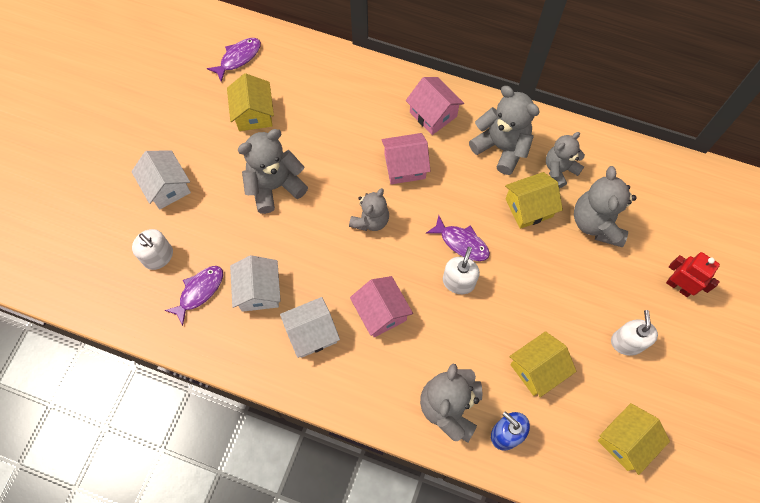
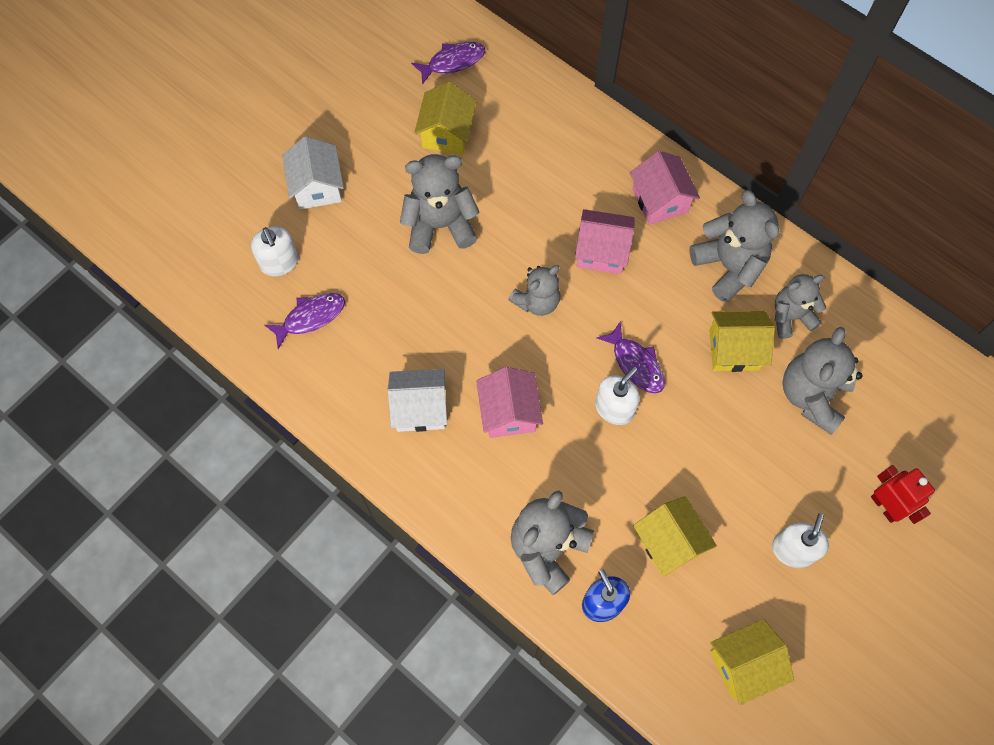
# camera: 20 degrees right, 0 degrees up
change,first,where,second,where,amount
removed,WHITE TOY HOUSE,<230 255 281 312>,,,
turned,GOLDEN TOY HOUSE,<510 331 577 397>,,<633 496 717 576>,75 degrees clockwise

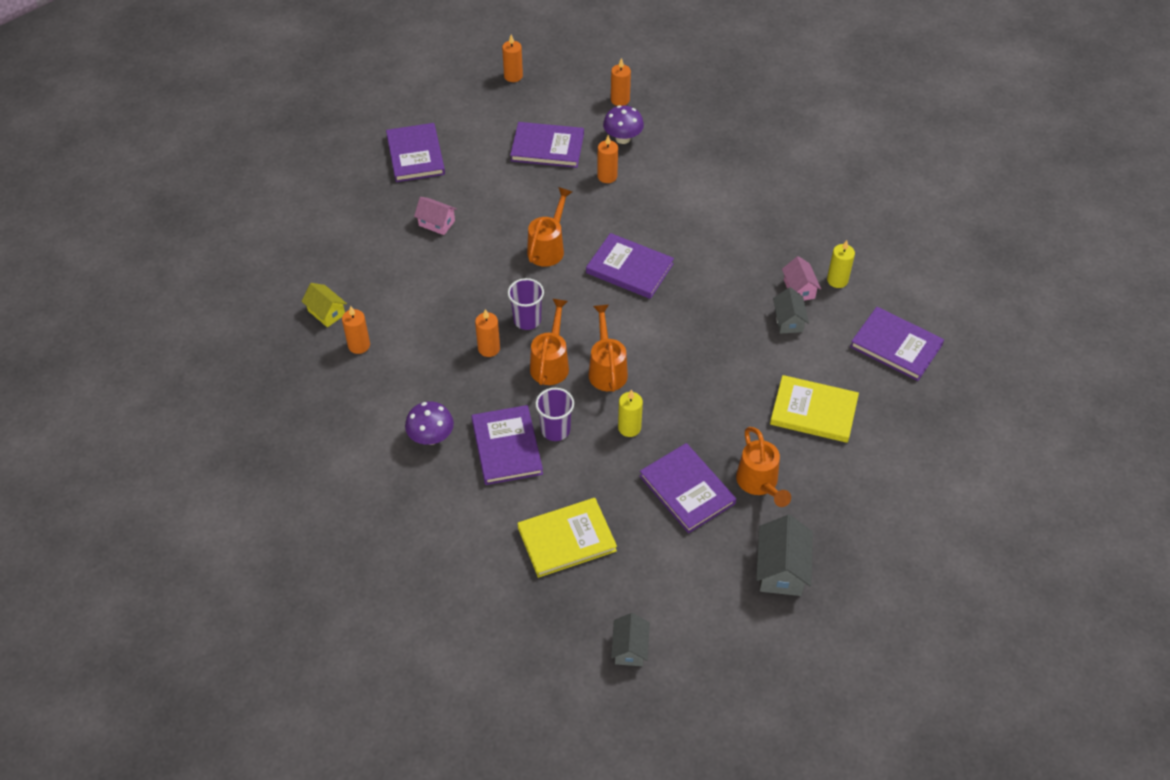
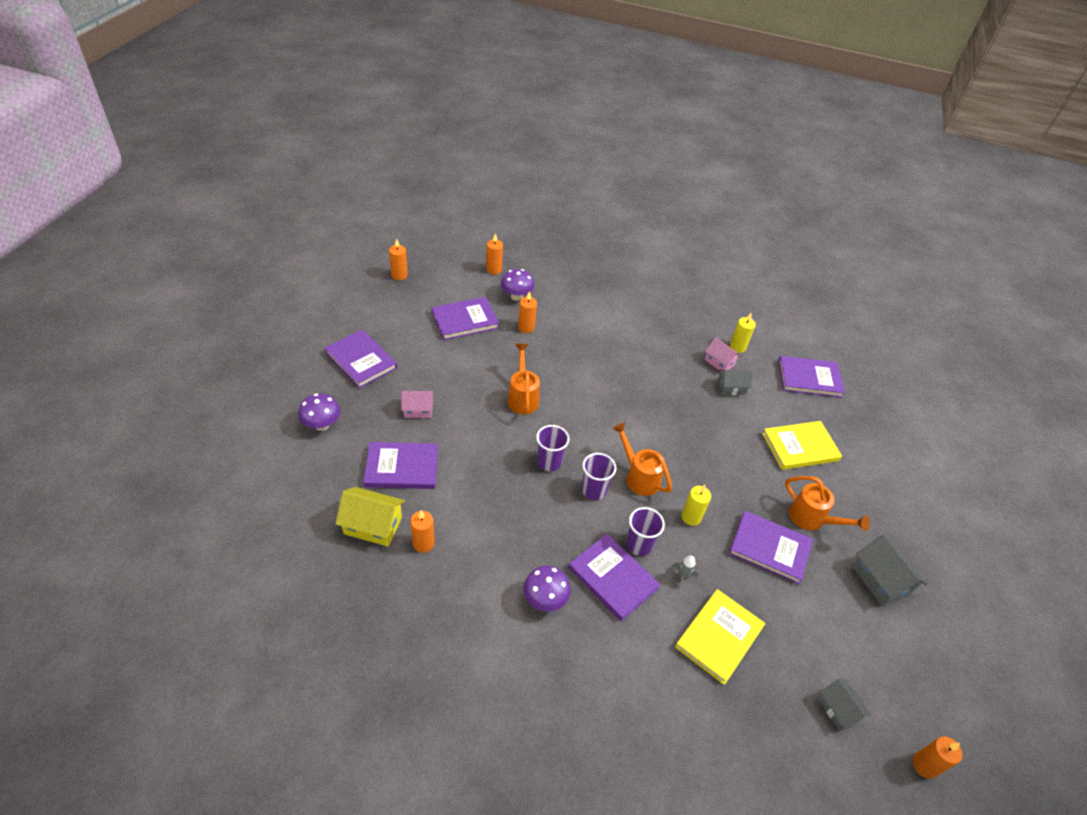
# camera: 35 degrees left, 5 degrees down
change,first,where,second,where,amount
resized,GOLDEN TOY HOUSE,<301 283 347 327>,,<336 487 405 546>,x1.55
moved,ORANGE PILLAR CANDLE,<475 309 500 357>,,<913 736 962 779>,
replaced,ORANGE SPRINKLING CAN,<530 299 569 385>,VIOLET CUP,<582 453 616 500>,
moved,VIOLET HARDBACK,<586 233 674 299>,,<363 442 438 489>,
turned,GREY TOY HOUSE,<773 287 809 334>,,<717 370 752 395>,60 degrees counterclockwise
added,,,VIOLET TOADSTOOL,<298 393 340 431>,
added,,,GREY ROCKET,<673 555 698 590>,

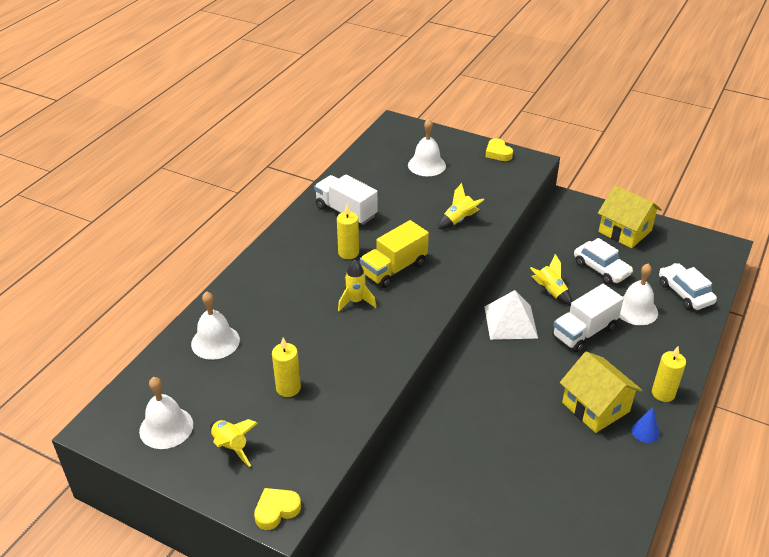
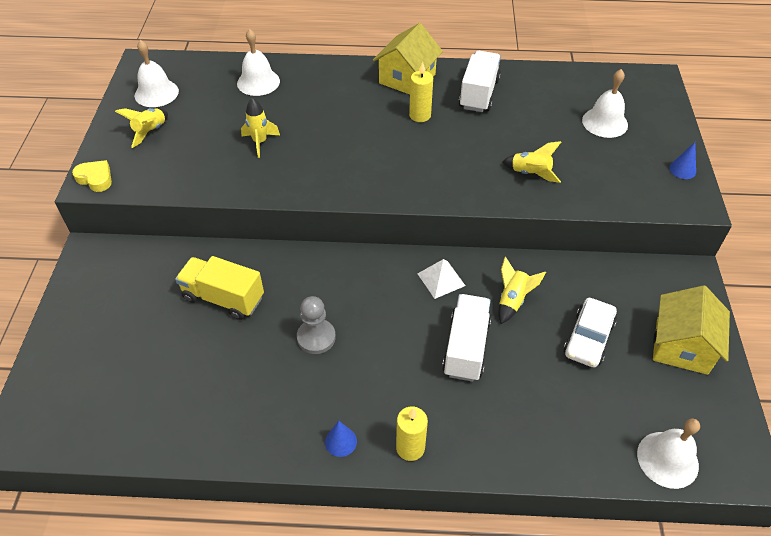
# camera: 65 degrees right, 10 degrees up
change,first,where,second,where,amount
removed,GOLDEN PILLAR CANDLE,<272 338 301 397>,,,
moved,GOLDEN ROCKET,<338 260 376 311>,,<241 98 280 158>,
moved,GOLDEN TRUCK,<360 220 429 288>,,<175 256 264 320>,
resized,WHITE PYRAMID SHAPE,<484 290 538 340>,,<418 259 465 299>,x0.66
replaced,GOLDEN HEART SHAPE,<485 138 513 161>,COBALT CONE SHAPE,<669 142 696 179>,
turned,WHITE TRUCK,<552 284 624 352>,,<442 294 491 382>,75 degrees clockwise
moved,GOLDEN TOY HOUSE,<560 351 642 433>,,<373 23 443 94>,
moved,WHITE BELL,<619 264 658 325>,,<637 418 700 489>,
removed,WHITE TOY CAR,<659 263 717 310>,,,
added,,,GREY GAME PAWN,<297 296 336 354>,

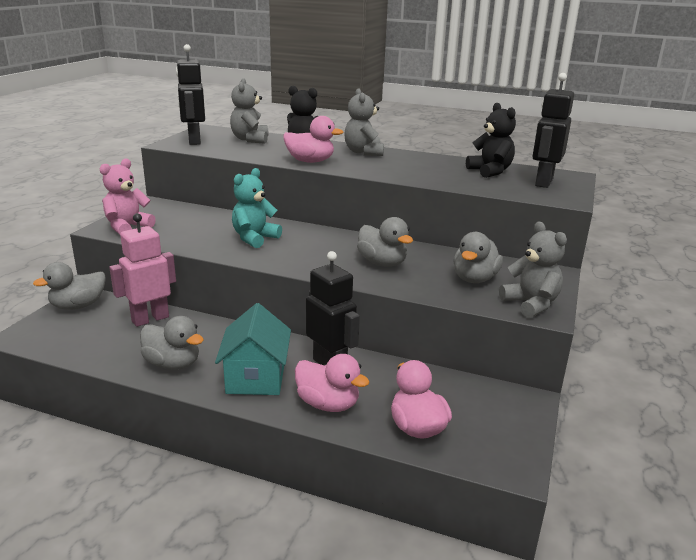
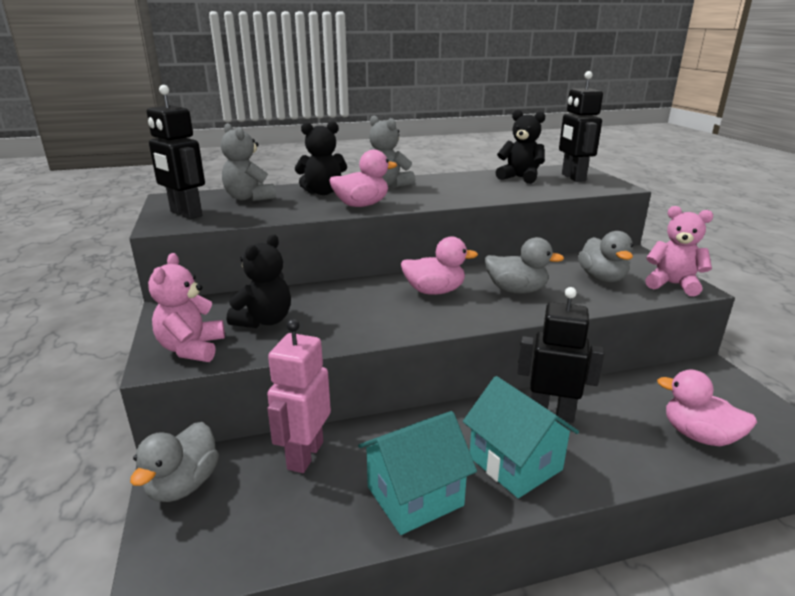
# camera: 35 degrees left, 0 degrees up
change,first,where,second,where,amount
replaced,GREY TOY DUCK,<140 316 204 370>,TURQUOISE TOY HOUSE,<358 411 477 535>,
removed,TURQUOISE TEDDY,<232 168 282 248>,,,
moved,PINK TOY DUCK,<295 354 370 412>,,<401 236 478 295>,
recoloured,GREY TEDDY,<499 222 567 318>,PINK TEDDY,<645 206 713 296>,
added,,,JET-BLACK TEDDY,<227 234 291 328>,

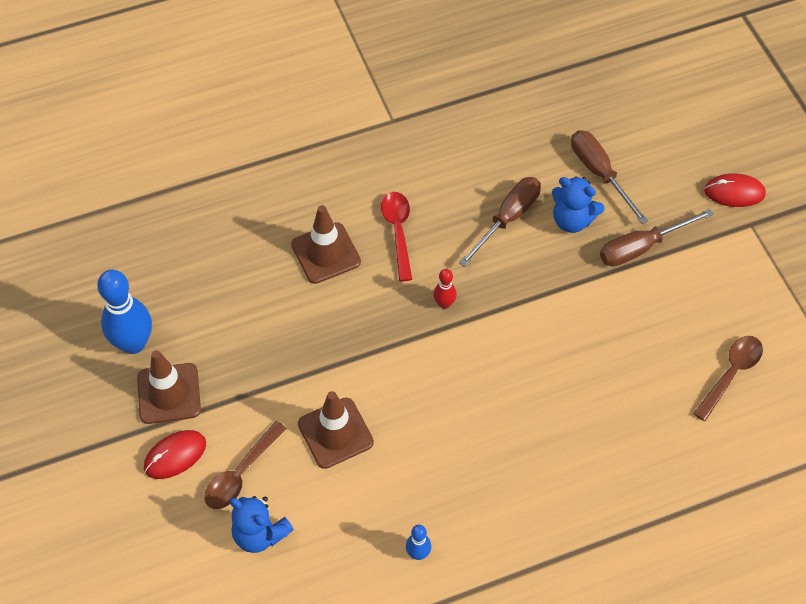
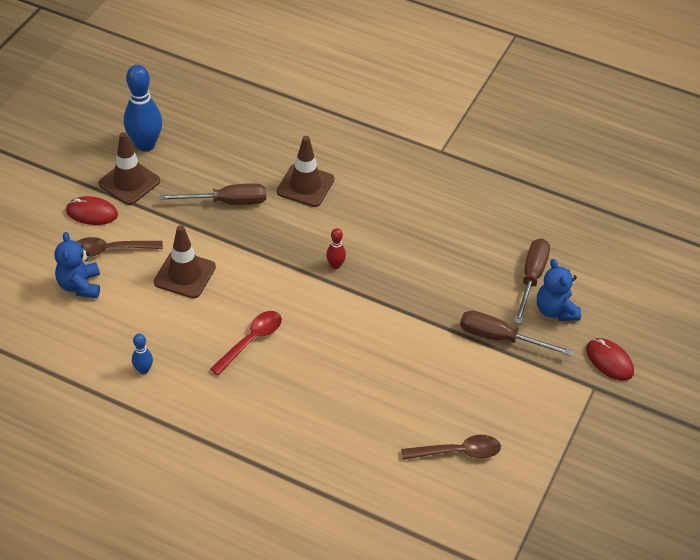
# camera: 45 degrees right, 10 degrees down
change,first,where,second,where,amount
moved,SCARLET TABLESPOON,<381 192 412 281>,,<210 311 282 376>,
moved,DARK BROWN SCREWDRIVER,<459 177 541 267>,,<160 183 266 205>,
moved,COBALT TEDDY,<552 176 605 233>,,<537 259 581 321>,

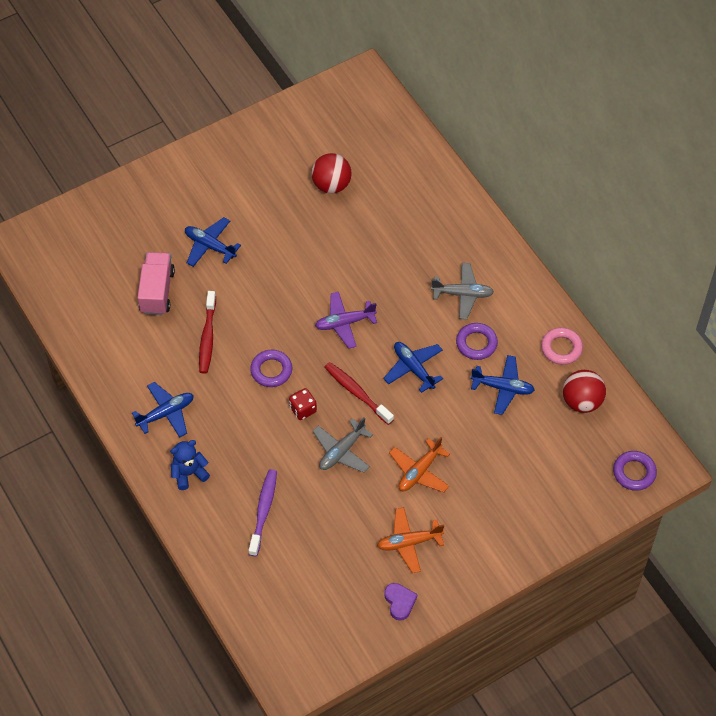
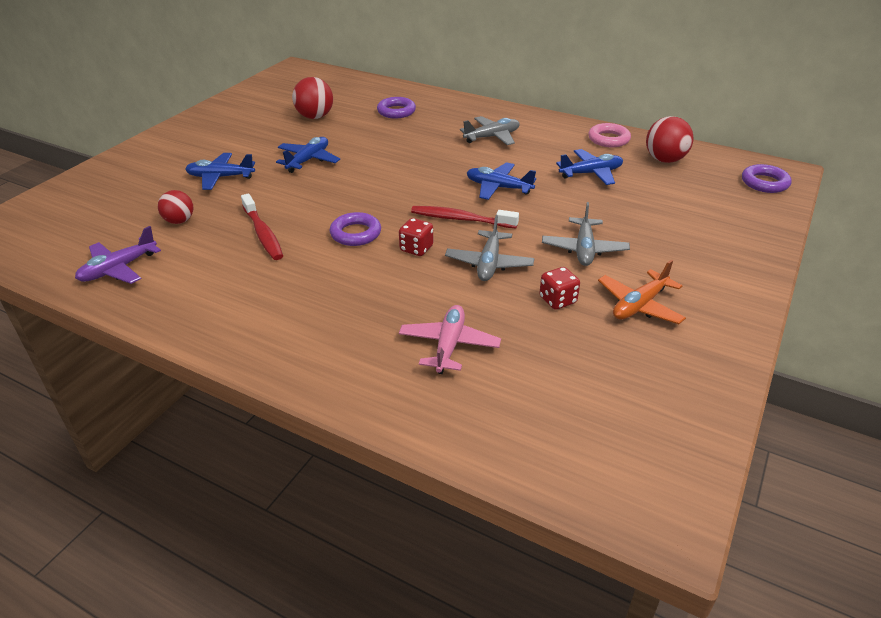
# camera: 30 degrees left, 20 degrees down
change,first,where,second,where,amount
moved,COBALT AEROPLANE,<132 382 194 438>,,<276 137 340 173>,
replaced,PINK TRUCK,<137 252 175 315>,SCARLET SPHERE,<158 190 193 224>,
removed,COBALT TEDDY,<170 440 210 490>,,,
replaced,VIOLET DENTAL BRUSH,<249 469 277 557>,PINK AEROPLANE,<399 305 501 374>,
moved,VIOLET AEROPLANE,<315 292 377 349>,,<75 226 161 284>,
removed,VIOLET HEART SHAPE,<384 583 417 621>,,,
recoloured,ORANGE AEROPLANE,<389 437 450 492>,GREY AEROPLANE,<542 202 630 266>,
moved,VIOLET RING,<456 323 498 360>,,<377 97 416 119>,
added,,,SCARLET GAME DIE,<539 267 580 310>,

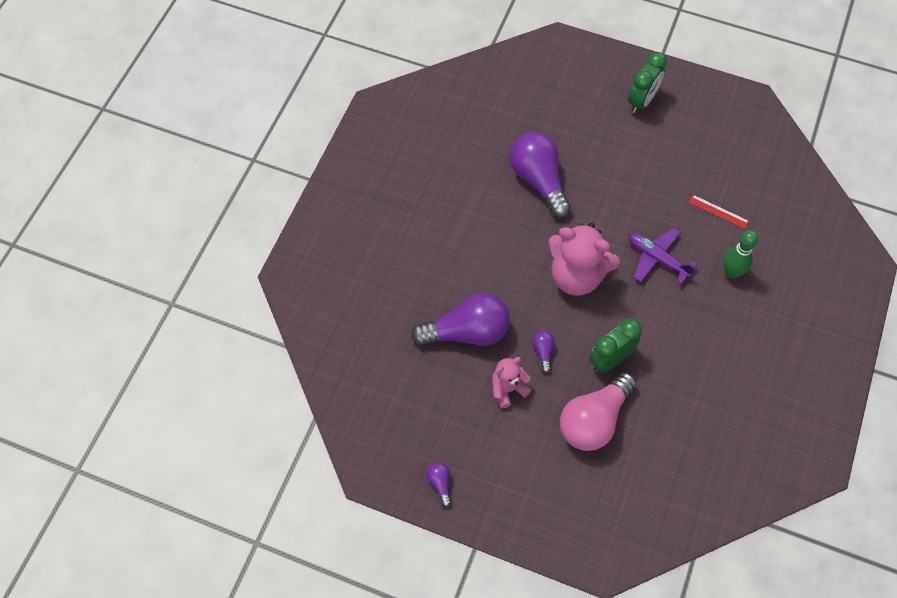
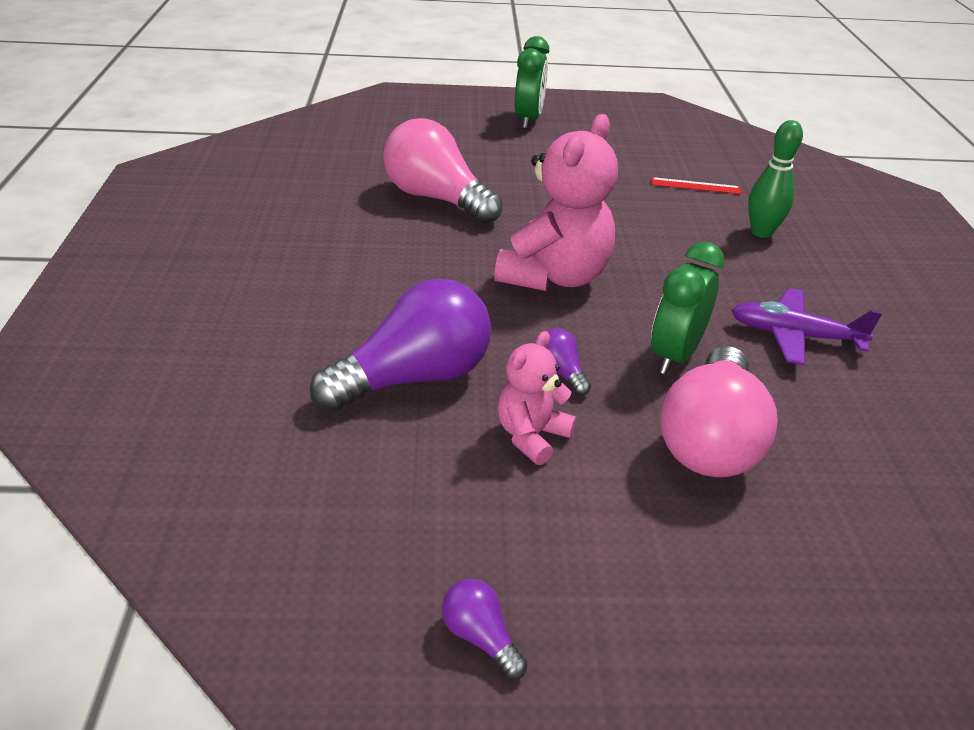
# camera: 25 degrees left, 25 degrees down
change,first,where,second,where,amount
recoloured,VIOLET LIGHTBULB,<510 132 571 218>,PINK LIGHTBULB,<383 118 503 224>,
turned,PINK TEDDY,<548 223 620 296>,,<494 114 618 291>,60 degrees counterclockwise
moved,VIOLET AEROPLANE,<628 228 697 284>,,<731 288 882 365>,

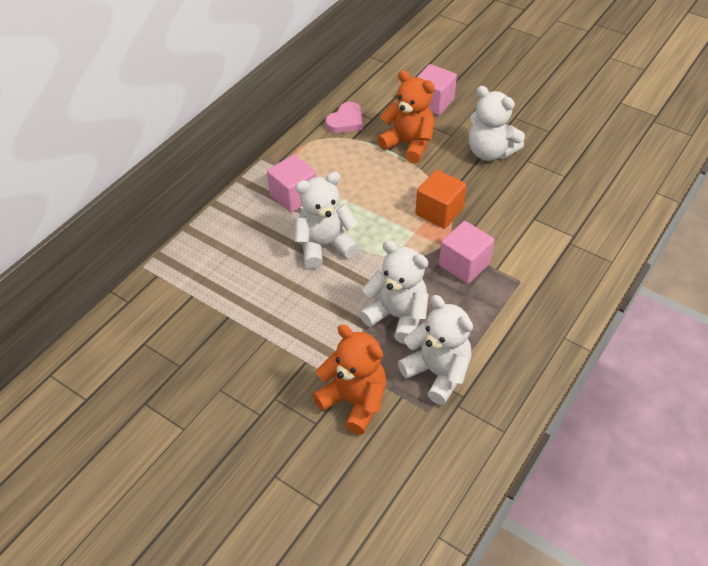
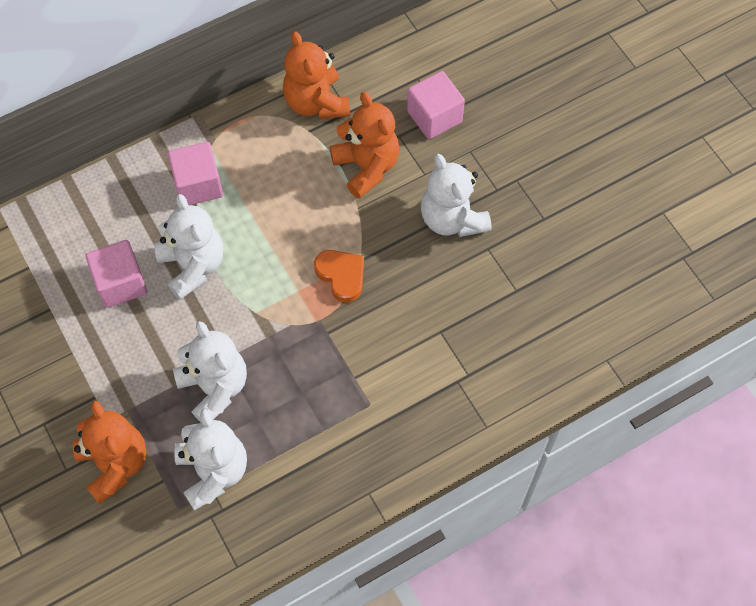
# camera: 25 degrees right, 15 degrees up
change,first,where,second,where,amount
turned,WHITE TEDDY,<295 172 359 269>,,<154 194 223 300>,60 degrees clockwise
replaced,PINK HEART SHAPE,<325 102 363 133>,ORANGE TEDDY,<283 31 350 119>,
replaced,ORANGE SOLID CUBE,<415 170 467 229>,ORANGE HEART SHAPE,<314 250 364 303>,
moved,PINK SOLID CUBE,<439 221 495 284>,,<86 240 147 308>,

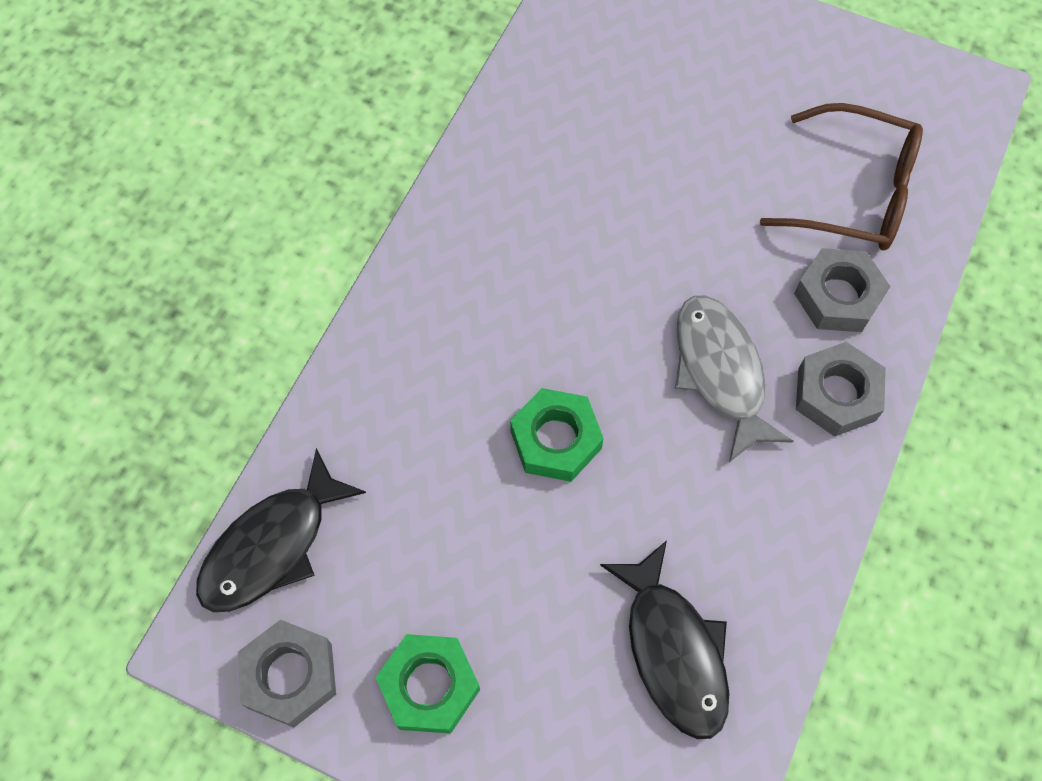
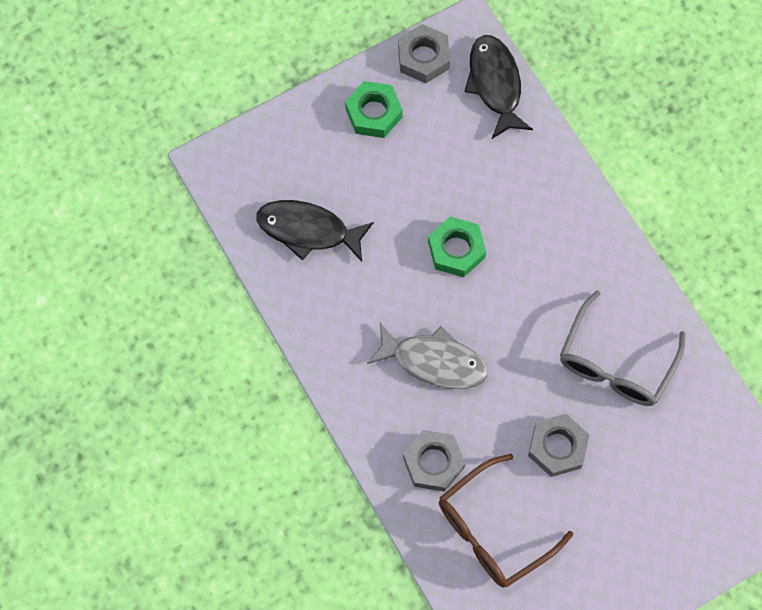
# camera: 125 degrees right, 5 degrees up
change,first,where,second,where,amount
moved,GREY HEXAGON NUT,<796 342 886 437>,,<528 414 589 477>,
added,,,GREY SPECTACLES,<560 290 685 406>,

